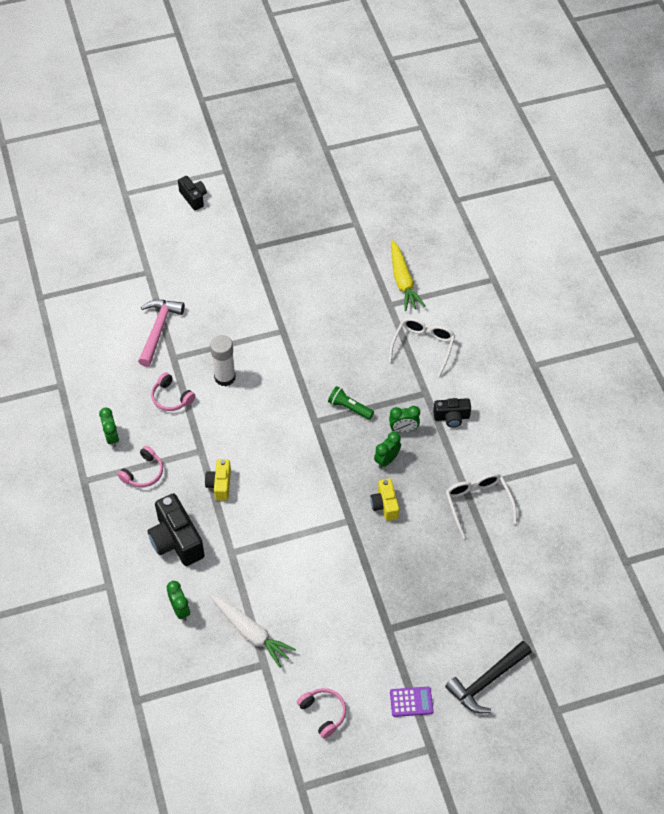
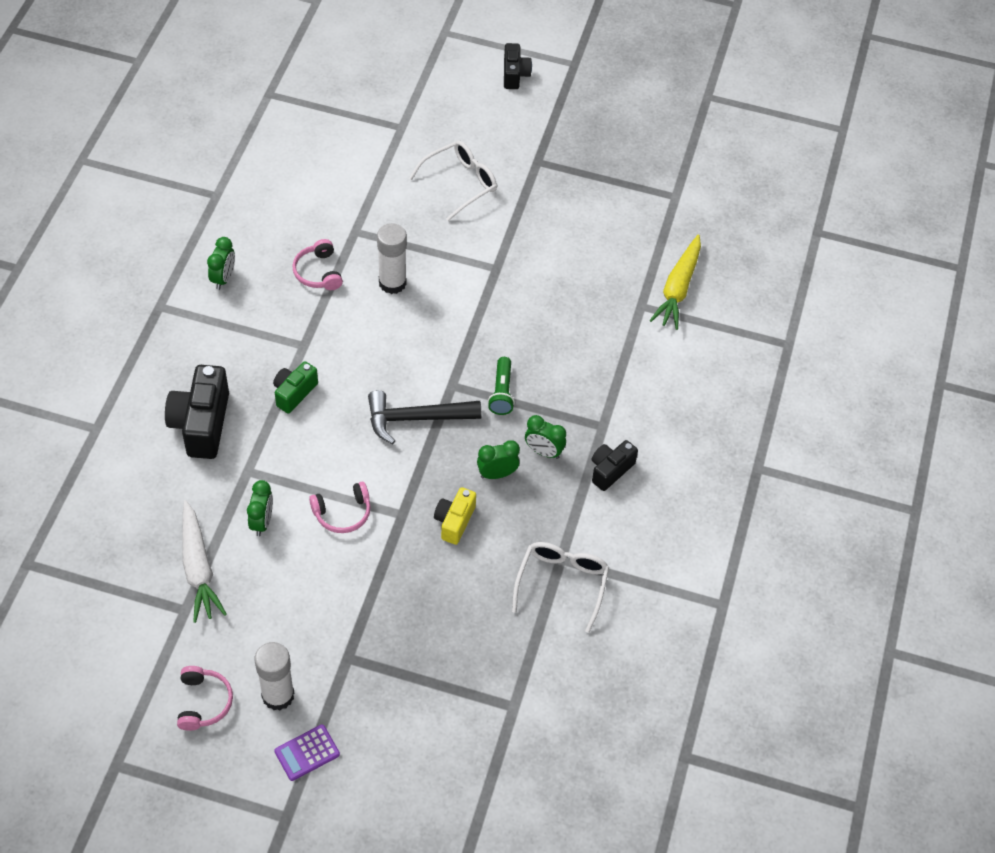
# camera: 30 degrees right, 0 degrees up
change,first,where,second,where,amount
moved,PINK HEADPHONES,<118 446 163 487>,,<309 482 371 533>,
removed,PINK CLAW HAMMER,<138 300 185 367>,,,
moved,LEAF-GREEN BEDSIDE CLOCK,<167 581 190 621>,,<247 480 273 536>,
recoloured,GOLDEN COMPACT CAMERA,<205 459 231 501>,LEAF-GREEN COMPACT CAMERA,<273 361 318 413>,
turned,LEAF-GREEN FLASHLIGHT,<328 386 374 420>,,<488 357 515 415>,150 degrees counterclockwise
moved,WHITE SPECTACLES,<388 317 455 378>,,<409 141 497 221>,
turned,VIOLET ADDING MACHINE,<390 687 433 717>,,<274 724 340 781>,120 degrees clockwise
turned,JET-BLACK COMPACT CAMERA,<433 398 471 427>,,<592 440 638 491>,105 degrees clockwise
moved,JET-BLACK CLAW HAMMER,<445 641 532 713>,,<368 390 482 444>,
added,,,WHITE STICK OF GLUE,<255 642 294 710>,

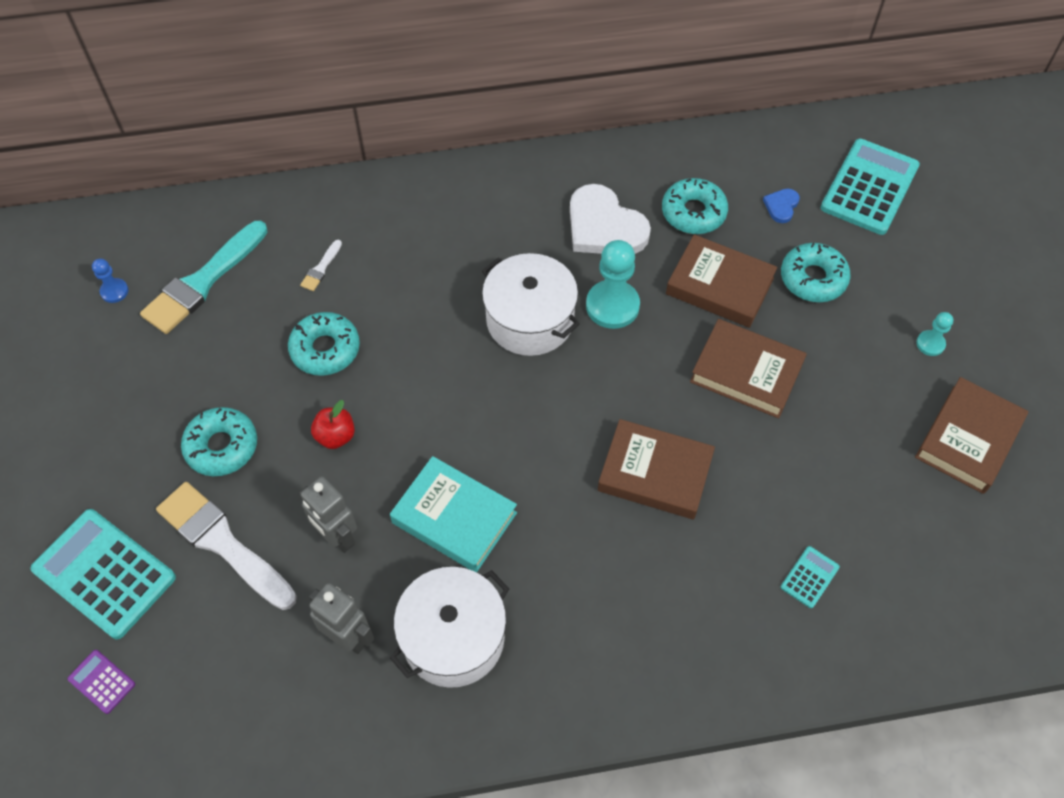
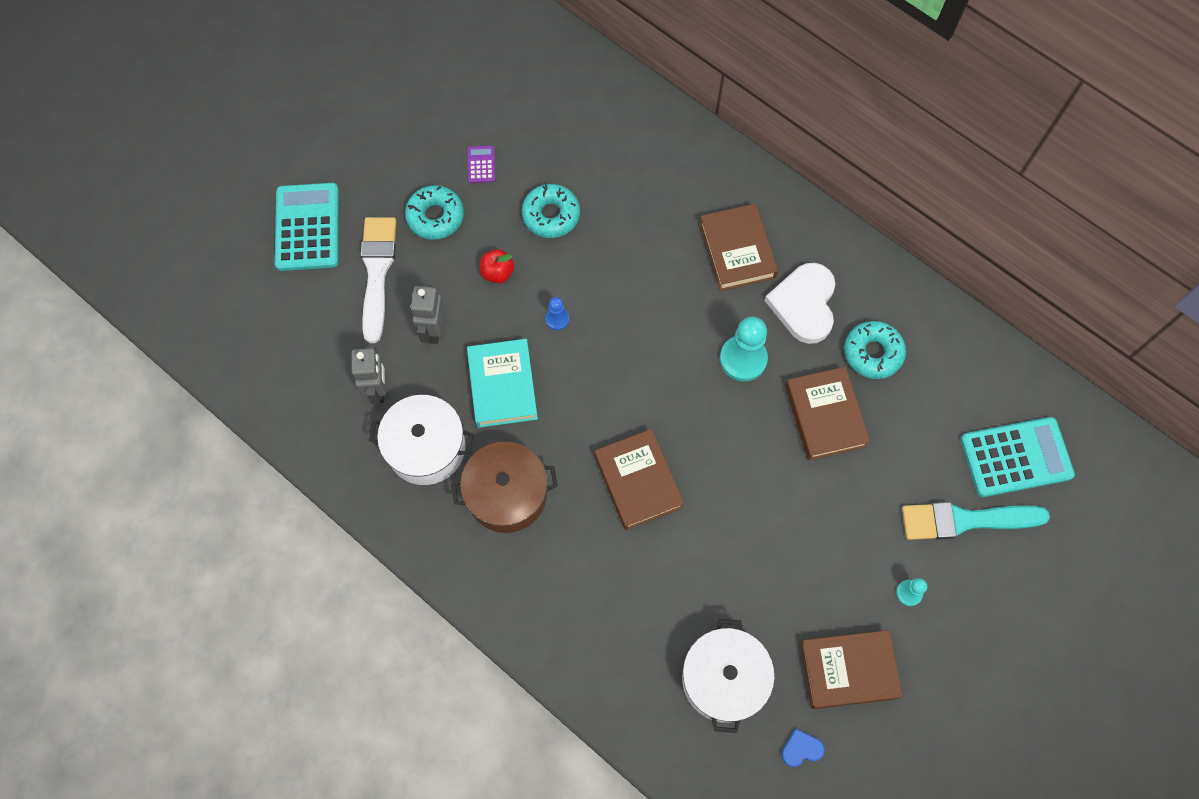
# camera: 50 degrees right, 10 degrees up
change,first,where,second,where,amount
moved,VIOLET ADDING MACHINE,<68 650 135 714>,,<467 146 495 183>,
moved,COBALT GAME PAWN,<92 259 129 303>,,<545 297 569 330>,
moved,TURQUOISE BRUSH,<140 221 268 334>,,<902 502 1050 540>,
removed,WHITE BRUSH,<300 240 342 291>,,,
moved,WHITE STOCKPOT,<482 253 580 356>,,<682 619 775 733>,
moved,DARK BROWN HARDBACK,<690 319 807 418>,,<699 204 778 291>,
moved,COBALT HEART SHAPE,<763 189 800 223>,,<782 728 825 767>,
removed,TURQUOISE DONUT,<781 242 851 302>,,,
removed,TURQUOISE ADDING MACHINE,<781 546 840 608>,,,
added,,,DARK BROWN STOCKPOT,<451 442 558 533>,

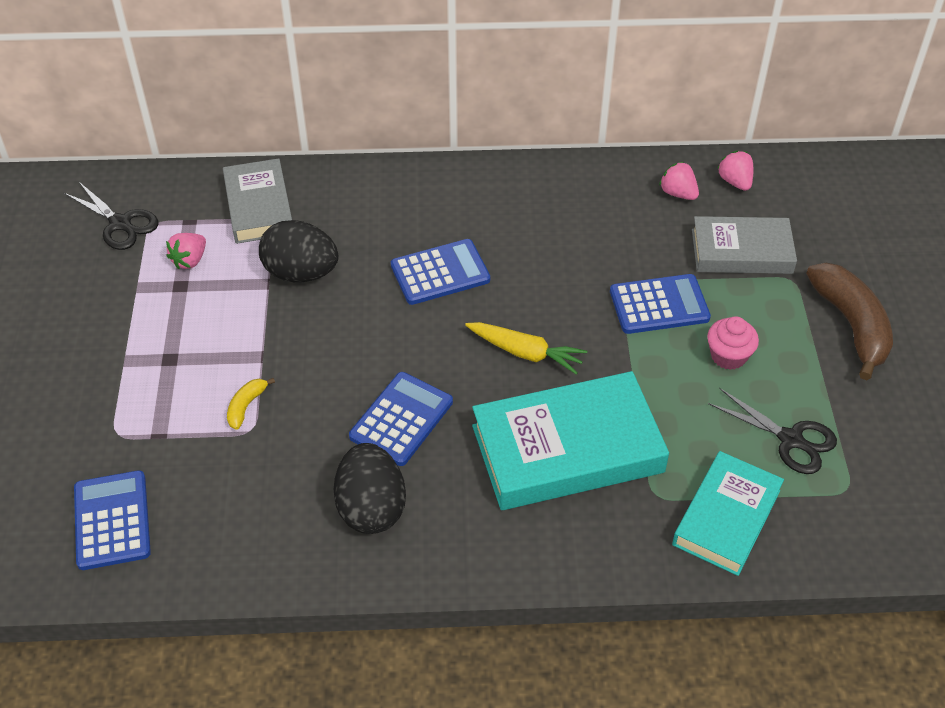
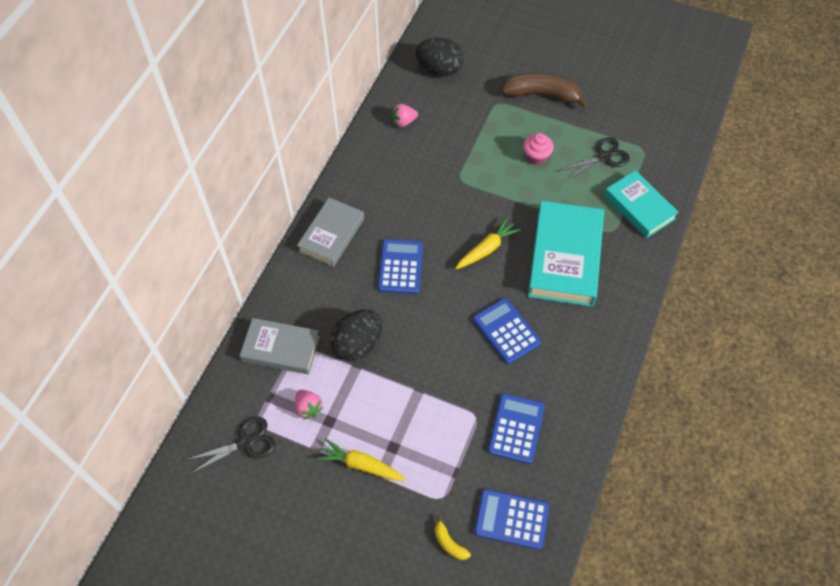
# camera: 65 degrees left, 10 degrees up
change,first,where,second,where,amount
moved,GOLDEN BANANA FRUIT,<227 378 275 430>,,<435 516 471 560>,
moved,JET-BLACK EGG,<334 443 406 534>,,<416 38 464 76>,
moved,COBALT ADDING MACHINE,<610 274 711 334>,,<488 393 544 464>,
moved,GREY HARDBACK,<692 216 797 274>,,<297 197 364 267>,
removed,PINK TOY STRAWBERRY,<717 151 753 191>,,,
added,,,GOLDEN ROOT VEGETABLE,<317 438 406 481>,

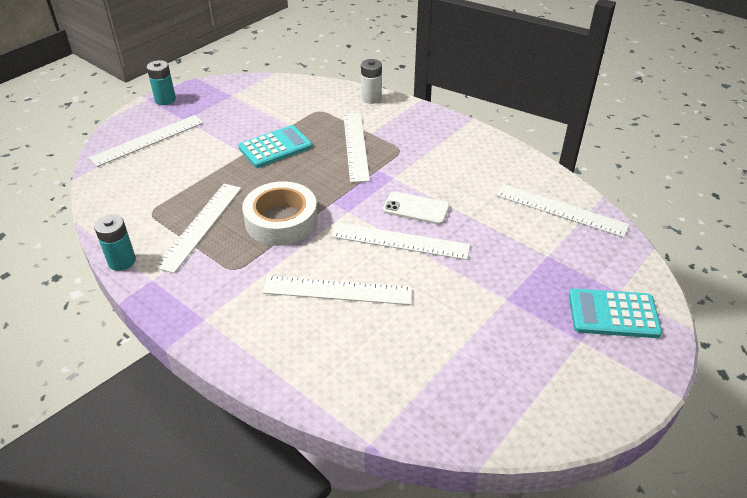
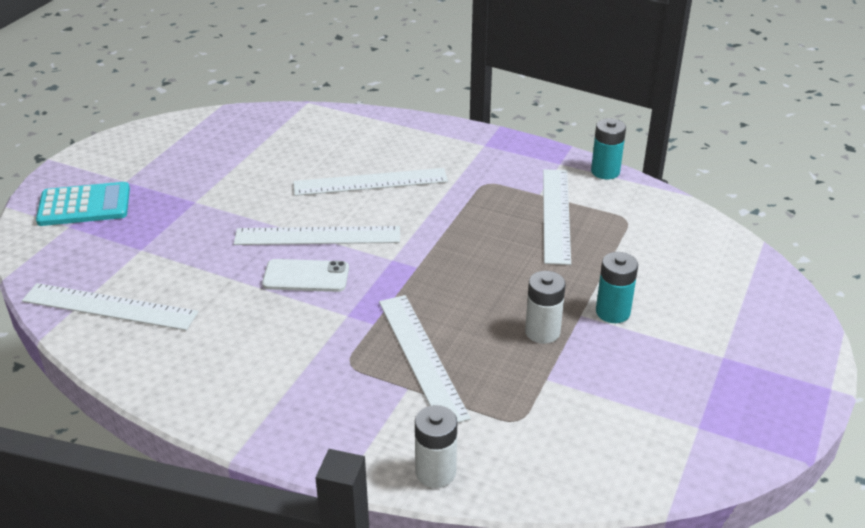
# camera: 165 degrees right, 5 degrees down
change,first,where,second,where,amount
removed,WHITE MEASURING STICK,<89 115 204 167>,,,
moved,TURQUOISE BATTERY,<147 60 176 105>,,<596 252 638 323>,
replaced,TURQUOISE ADDING MACHINE,<238 125 312 168>,WHITE BATTERY,<525 271 565 344>,
removed,WHITE ROLL OF TAPE,<242 181 318 246>,,,

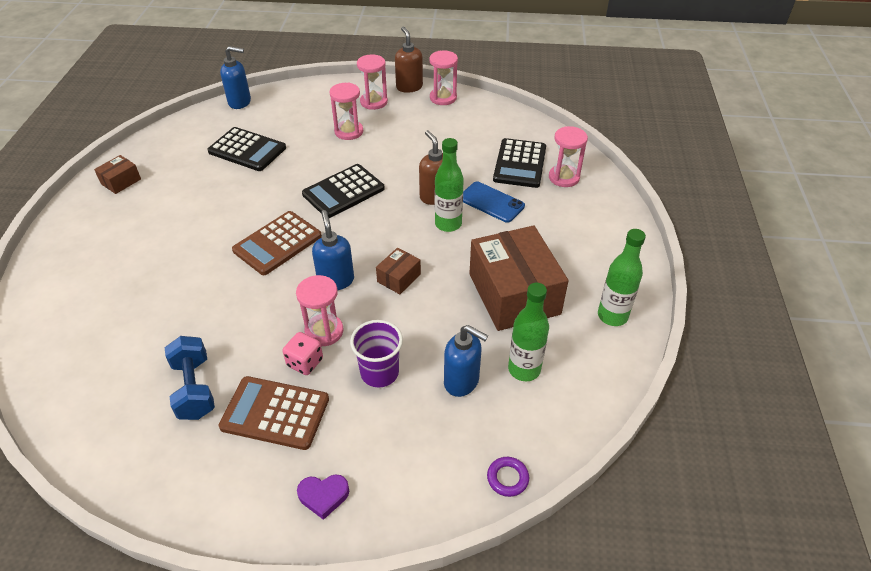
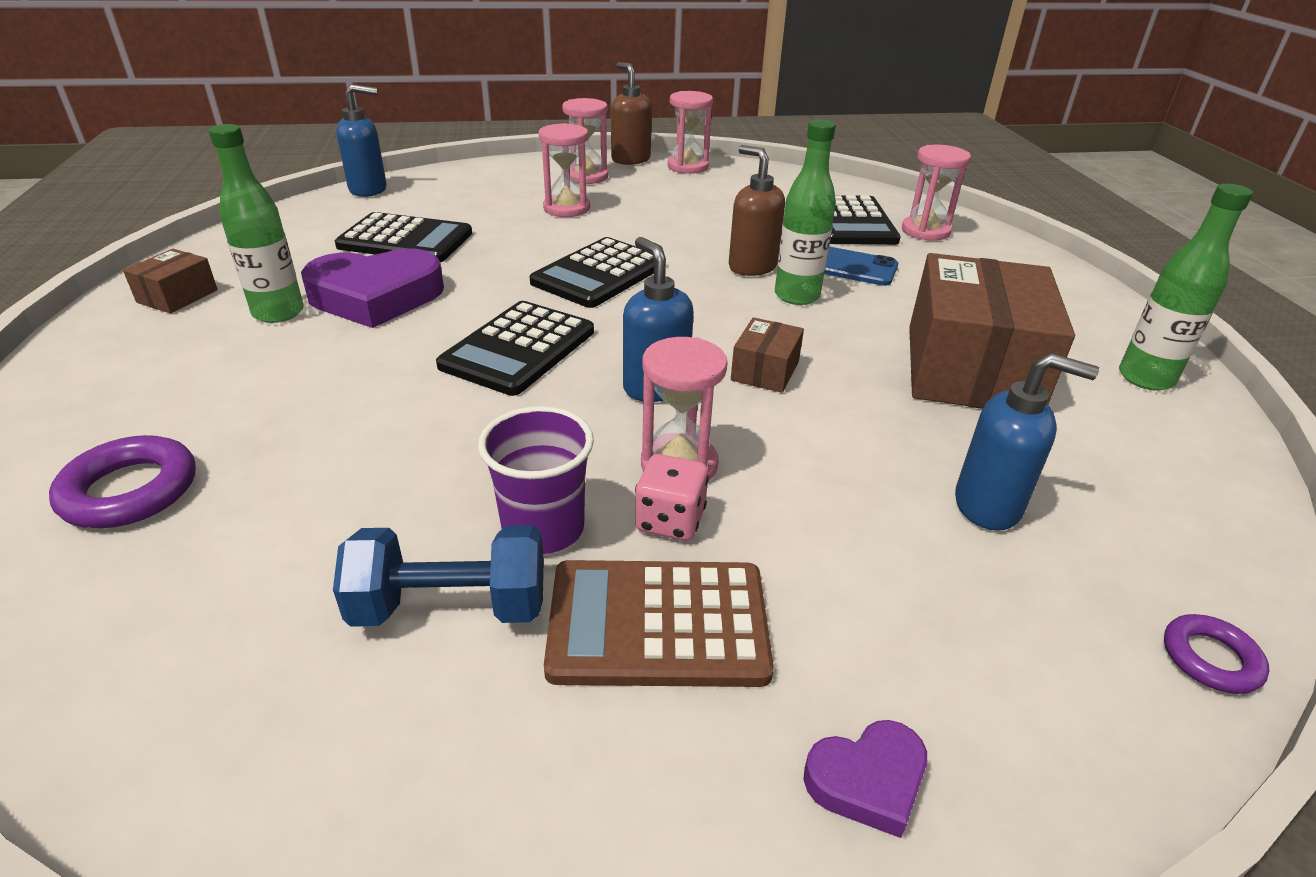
# camera: 15 degrees left, 10 degrees down
change,first,where,second,where,amount
turned,COBALT FREE WEIGHT,<165 336 215 420>,,<333 525 544 627>,60 degrees counterclockwise
recoloured,DARK BROWN ADDING MACHINE,<232 211 322 275>,JET-BLACK ADDING MACHINE,<436 301 594 396>,
moved,VIOLET CUP,<350 320 403 387>,,<478 406 594 554>,
turned,DARK BROWN PACKAGE,<469 225 568 331>,,<909 253 1075 409>,45 degrees clockwise
moved,LEAF-GREEN DRINK BOTTLE,<508 283 549 381>,,<209 124 304 323>,
added,,,VIOLET RING,<49 435 196 528>,
added,,,VIOLET HEART SHAPE,<301 248 444 328>,

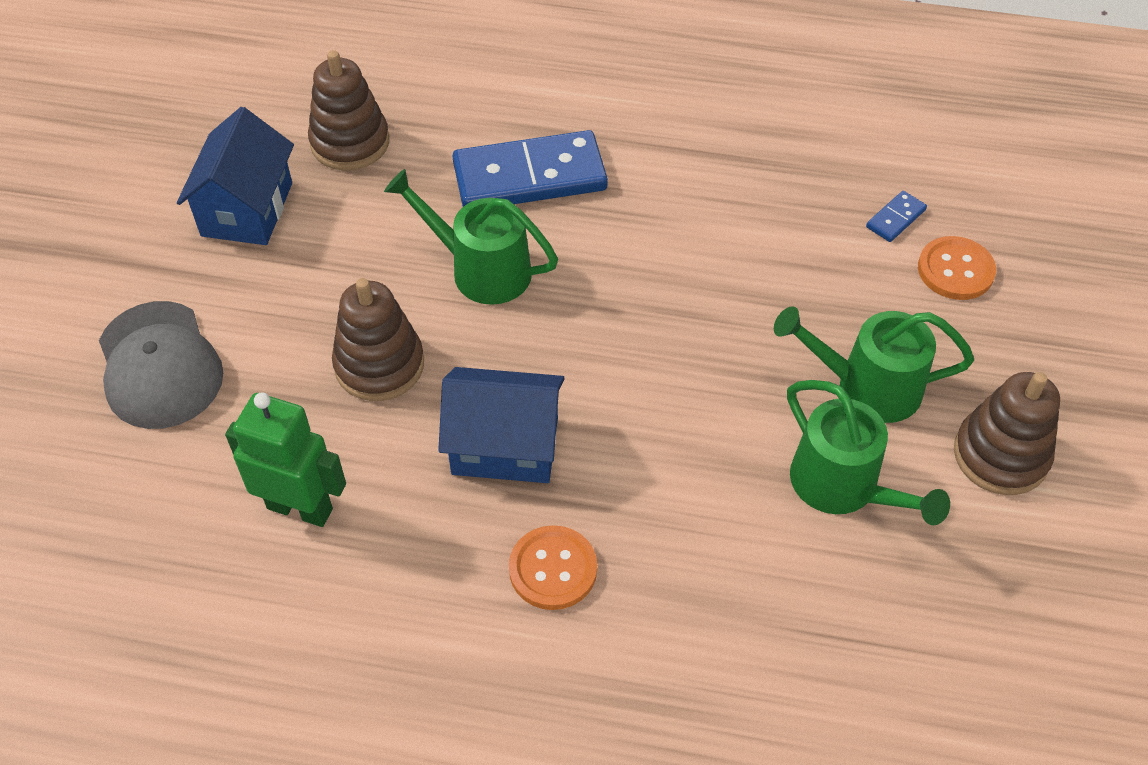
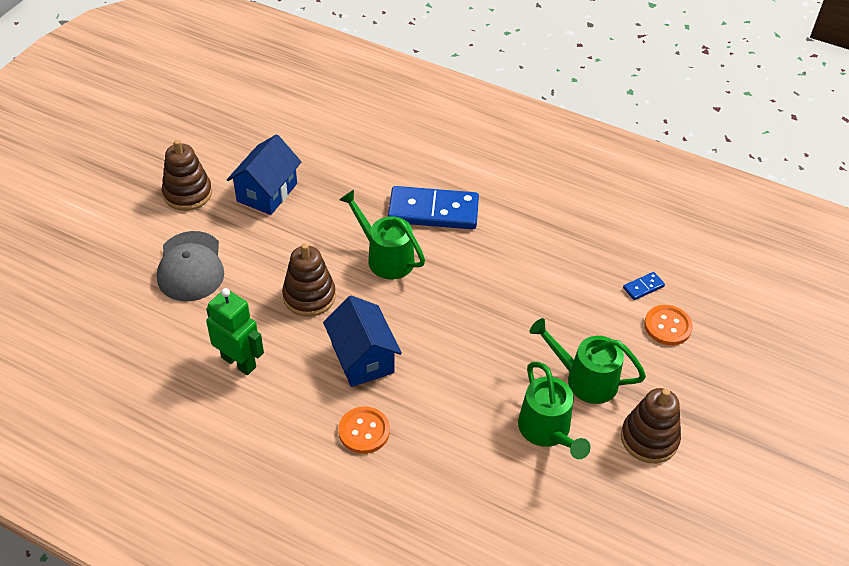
# camera: 15 degrees right, 5 degrees down
change,first,where,second,where,amount
moved,DARK BROWN STACKING TOY,<308 50 389 170>,,<162 139 212 211>,
turned,COBALT TOY HOUSE,<438 367 565 483>,,<323 296 402 387>,45 degrees clockwise

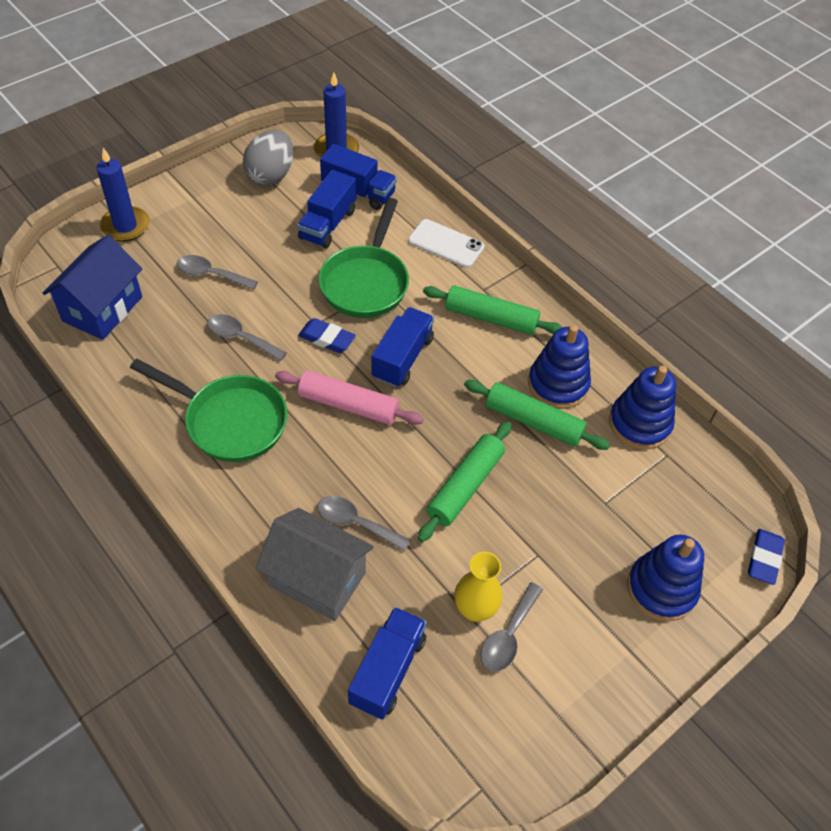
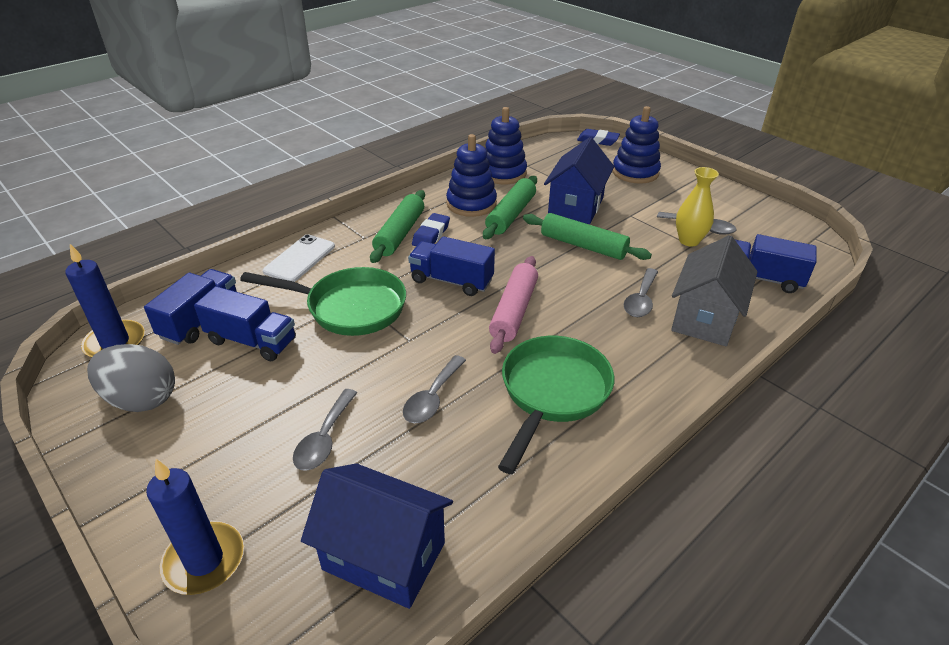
# camera: 90 degrees left, 15 degrees down
change,first,where,second,where,amount
moved,COBALT ERASER,<298 318 356 353>,,<412 213 450 246>,
added,,,COBALT TOY HOUSE,<544 137 614 224>,

